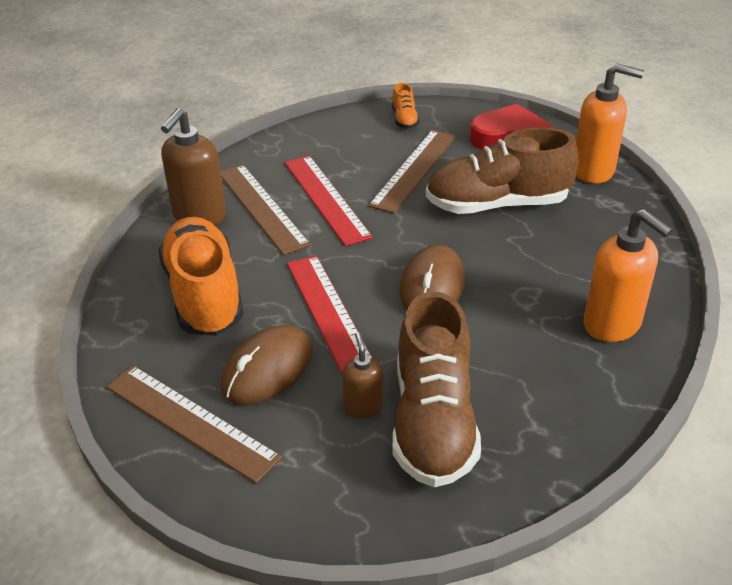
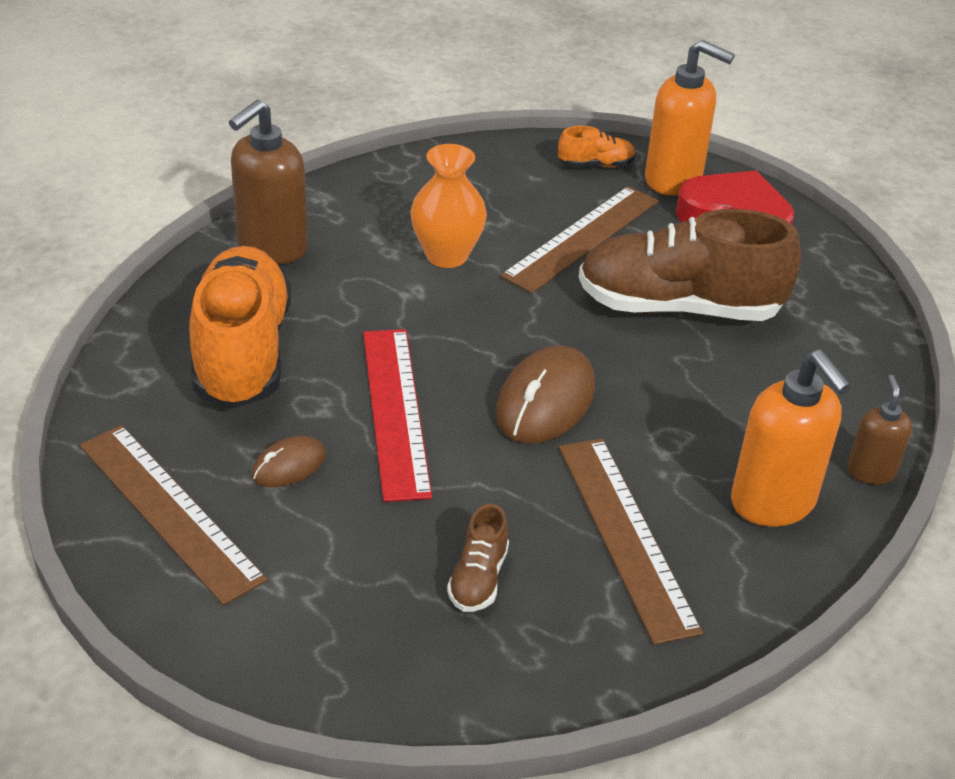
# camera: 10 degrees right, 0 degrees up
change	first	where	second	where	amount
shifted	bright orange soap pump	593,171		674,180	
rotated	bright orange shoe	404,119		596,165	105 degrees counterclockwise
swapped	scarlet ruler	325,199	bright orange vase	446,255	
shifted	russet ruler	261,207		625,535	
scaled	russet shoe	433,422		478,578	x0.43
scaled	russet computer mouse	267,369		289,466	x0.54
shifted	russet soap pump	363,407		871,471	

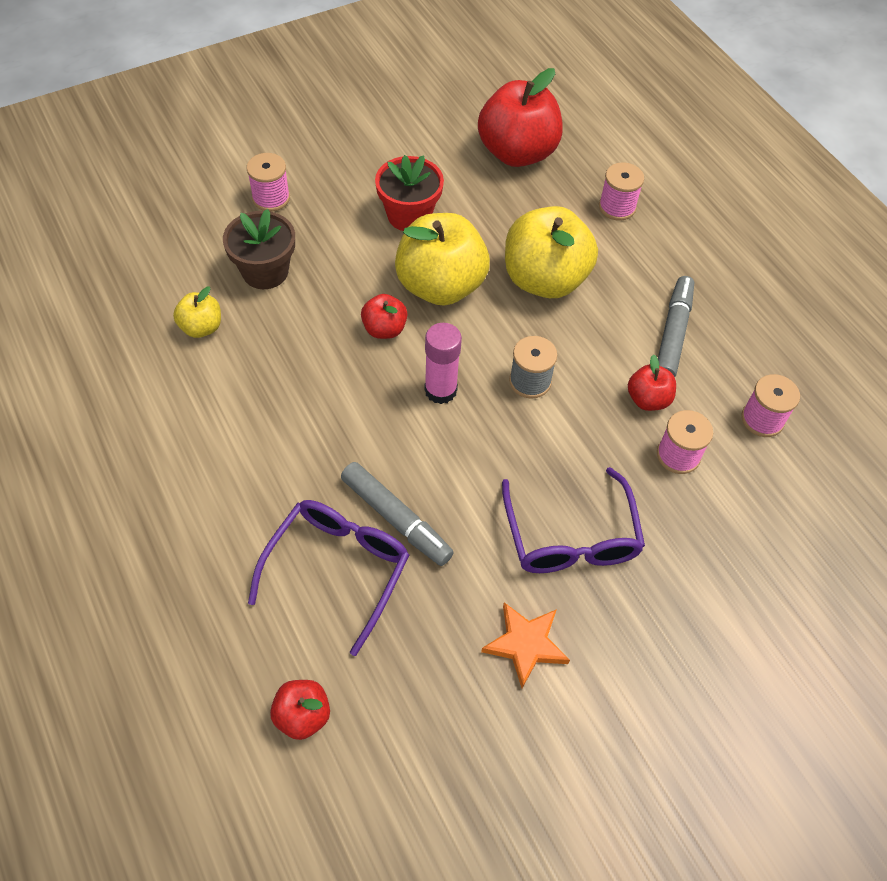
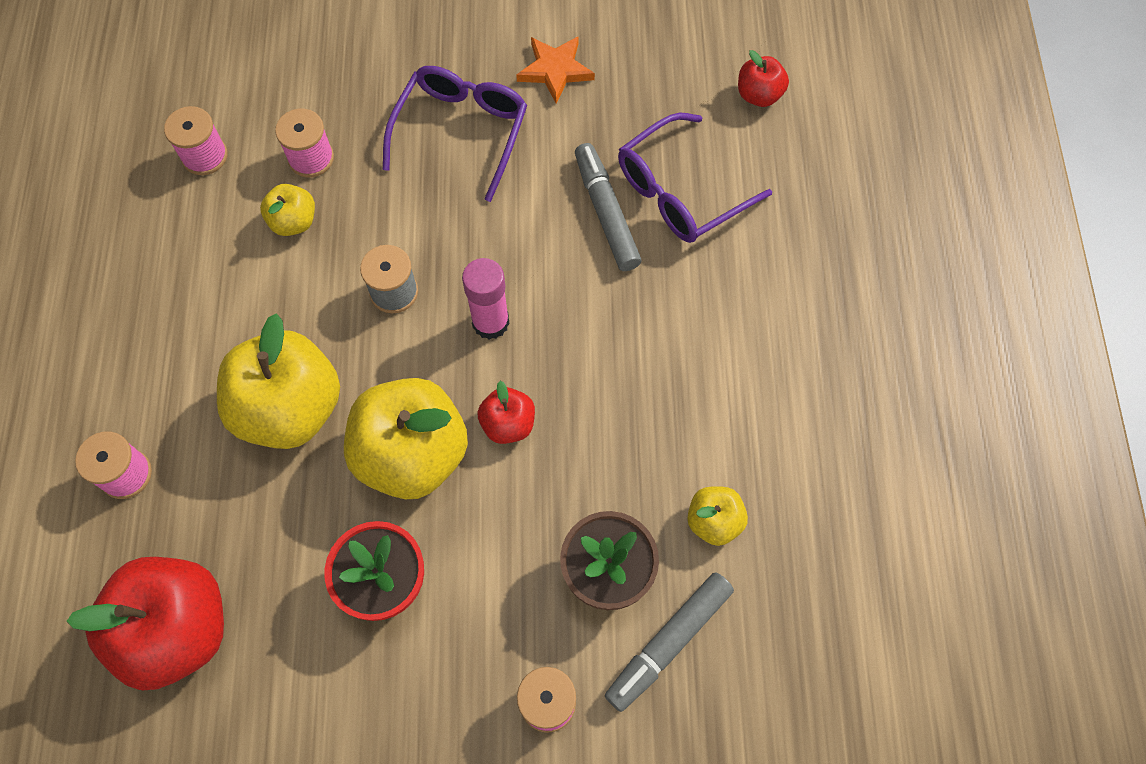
# camera: 150 degrees left, 10 degrees up
change	first	where	second	where	amount
shifted	gray marker pen	673,333		668,643	
repainted	scarlet toy apple	648,399	golden toy apple	294,221	

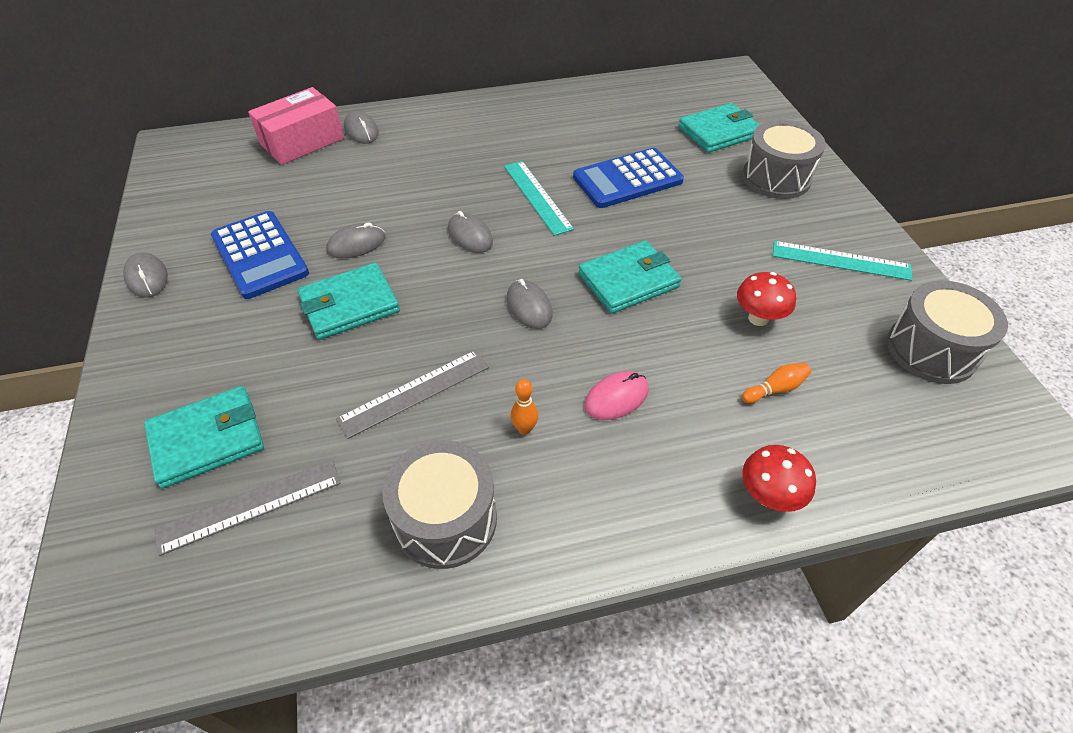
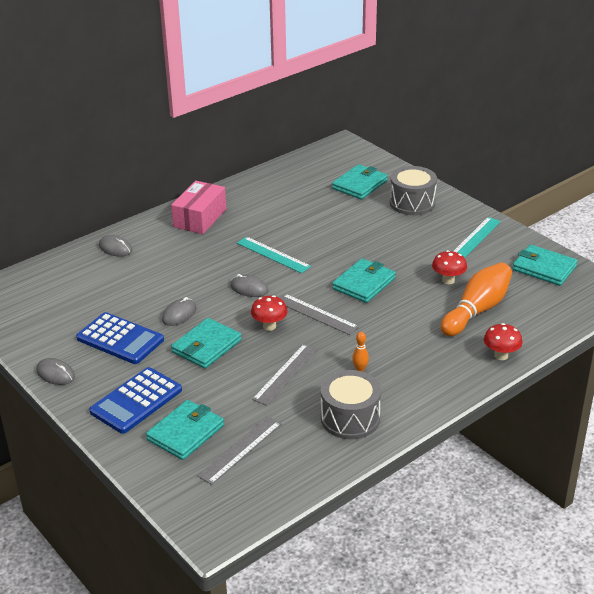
# camera: 25 degrees left, 15 degrees down
change	first	where	second	where	amount
shifted	rosy box	302,141		200,218	
shifted	blue adding machine	627,179		136,401	
rotated	aqua ruler	840,260		475,238	45 degrees counterclockwise
swapped	gray computer mouse	529,307	gray ruler	316,314	
swapped	gray drum	931,350	aqua wallet	544,268	
scaled	bright orange bowling pin	775,389		477,310	x2.46
gone	rosy computer mouse	616,398			
new			scarlet toadstool	269,326	

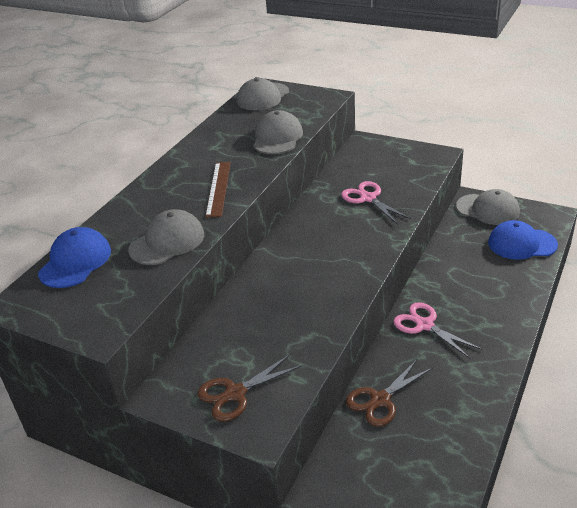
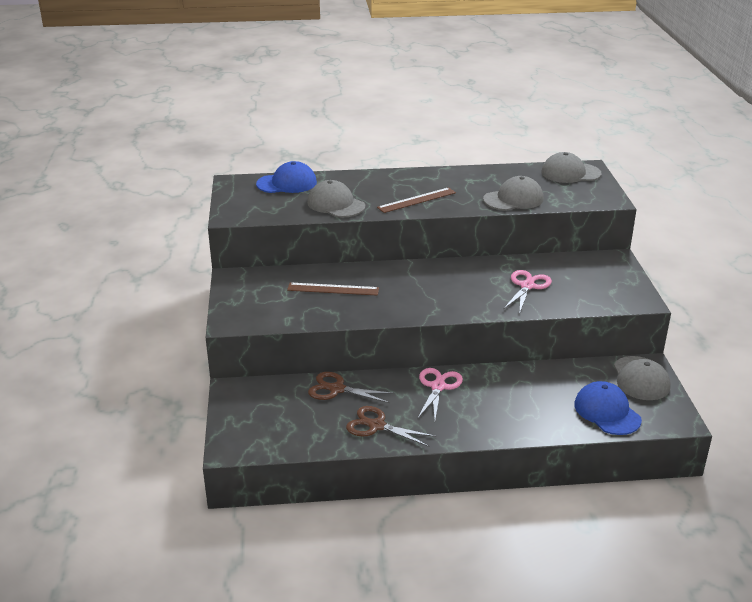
# camera: 55 degrees right, 5 degrees down
change	first	where	second	where	amount
rotated	gray peaked cap	167,242		336,204	150 degrees counterclockwise
shifted	russet scissors	235,393		376,426	
new			russet ruler	333,289	

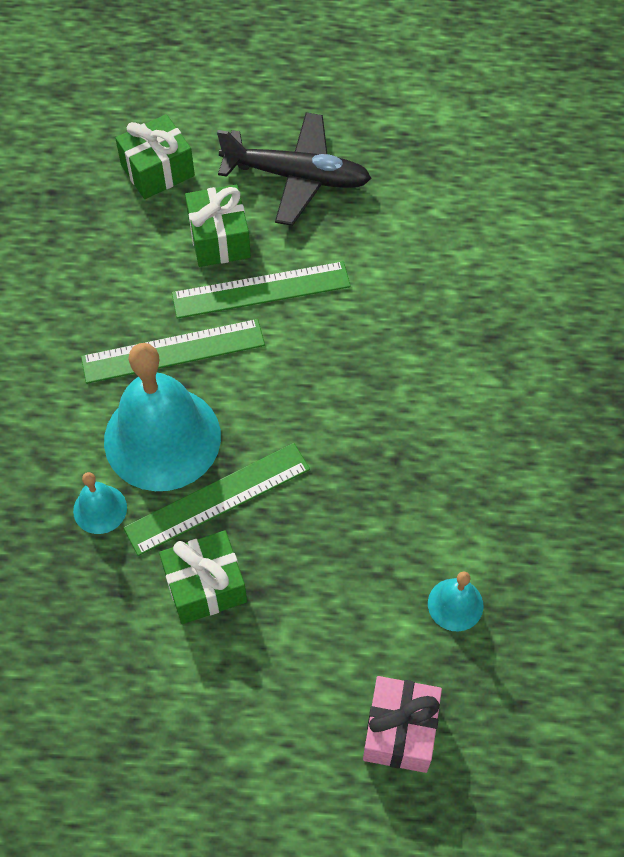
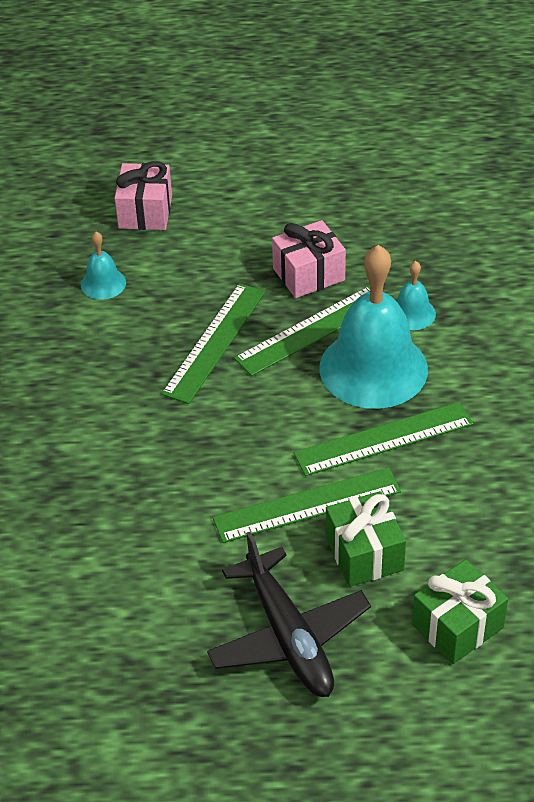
# camera: 175 degrees right, 15 degrees down
change	first	where	second	where	amount
rotated	ebony plane	297,177		288,637	120 degrees counterclockwise
repainted	emerald present	205,586	rosy present	308,274	
new			emerald ruler	214,342	

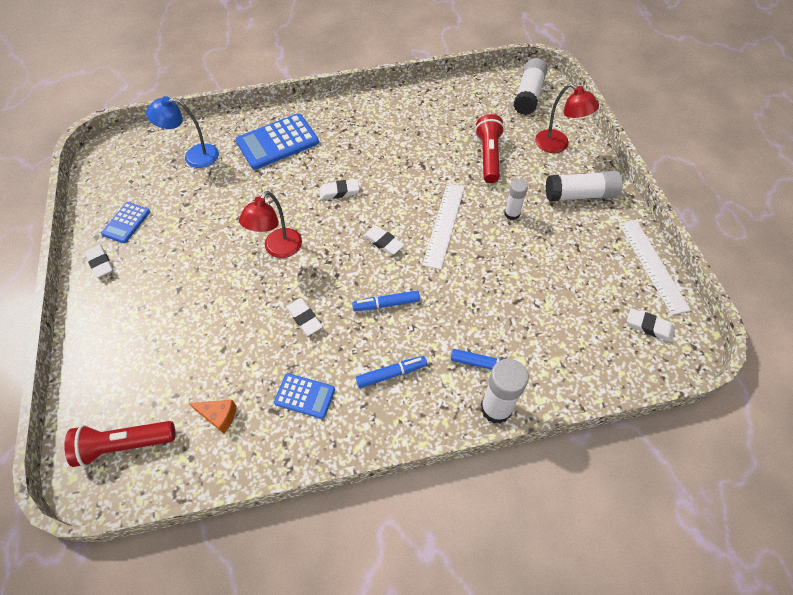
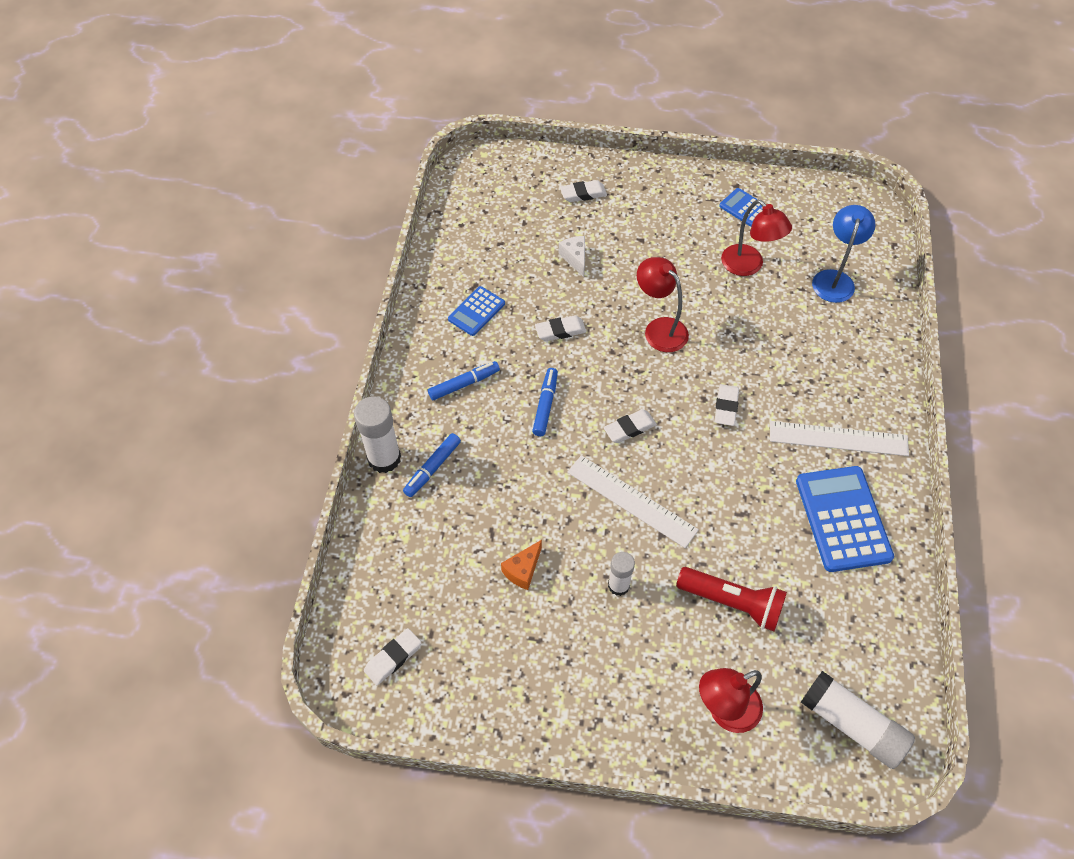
# camera: 110 degrees right, 0 degrees up
change	first	where	second	where	amount
shifted	blue adding machine	277,142		842,519	
gone	white stick of glue	580,195			
shifted	white ruler	652,265		838,438	
shifted	white gum eraser	100,263		583,194	
rotated	blue marker pen	391,374		464,384	120 degrees counterclockwise
shifted	bright orange cheese wedge	219,416		523,570	
gone	scarlet torch	124,445			
new			scarlet desk lamp	748,266	
new			white cheese wedge	575,258	

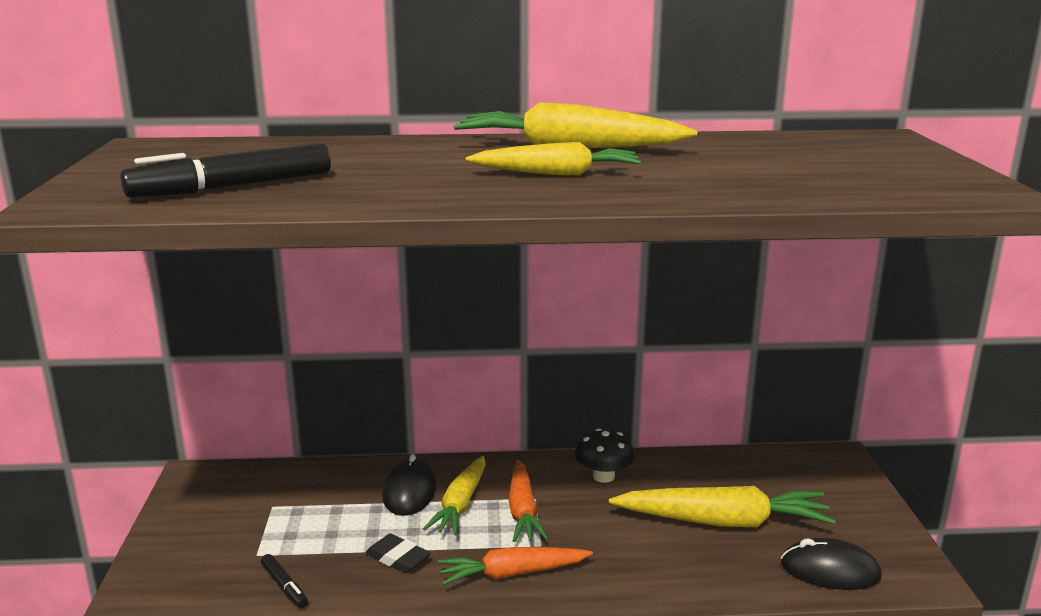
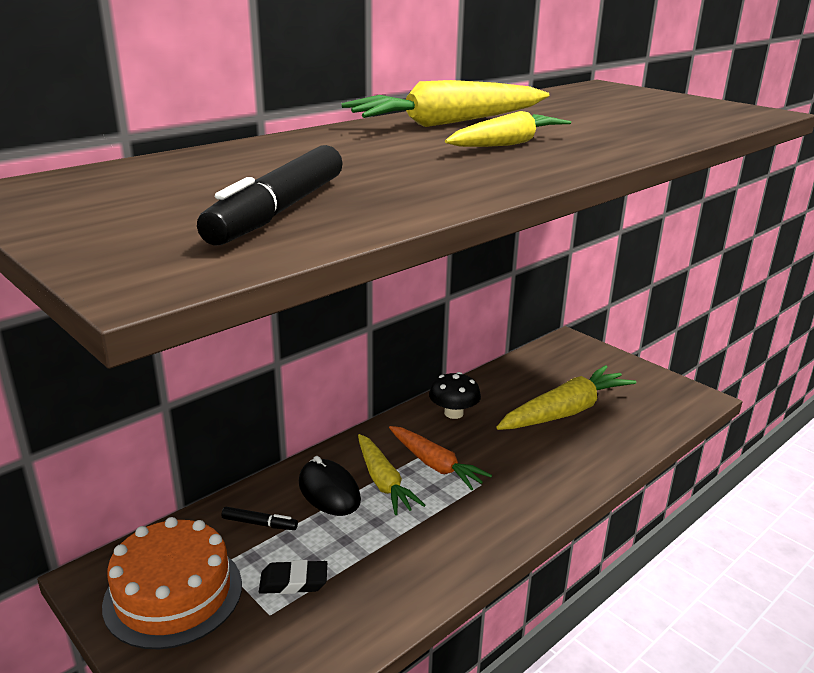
# camera: 40 degrees left, 5 degrees up
change	first	where	second	where	amount
shifted	ebony gum eraser	398,558		293,581	
gone	ebony computer mouse	830,570			
gone	bright orange carrot	513,574			
shifted	ebony marker pen	284,586		259,524	
new			bright orange gateau	173,594	

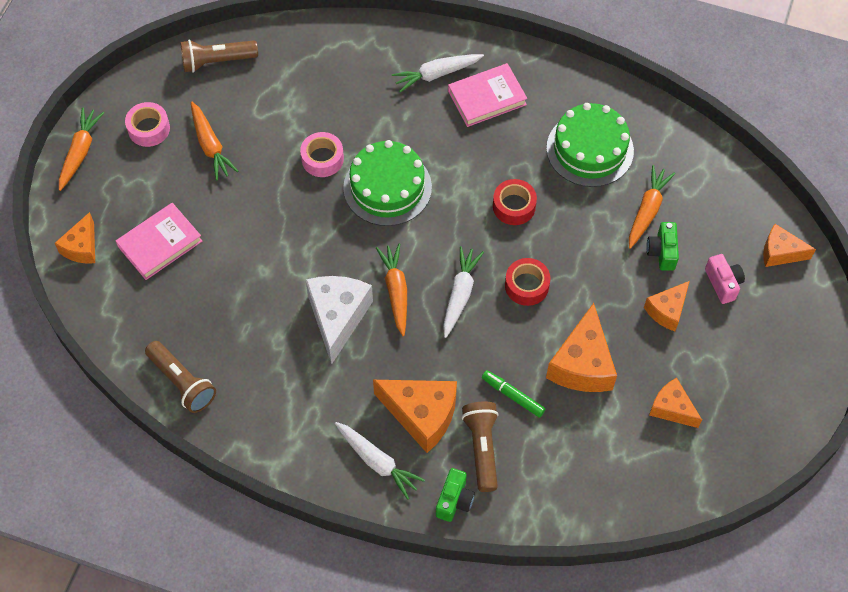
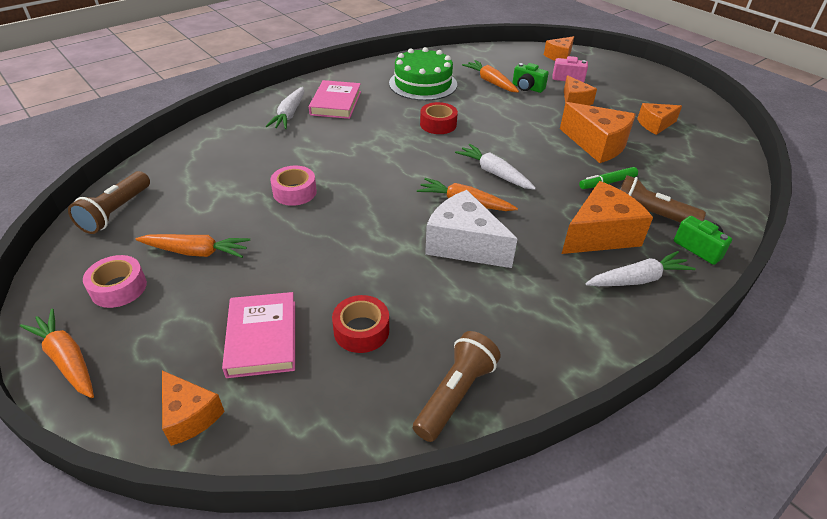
# camera: 60 degrees left, 20 degrees down
change	first	where	second	where	amount
gone	emerald gateau	387,187			
shifted	scarlet roll of tape	526,285		361,330	
rotated	russet torch	182,382		455,394	45 degrees counterclockwise

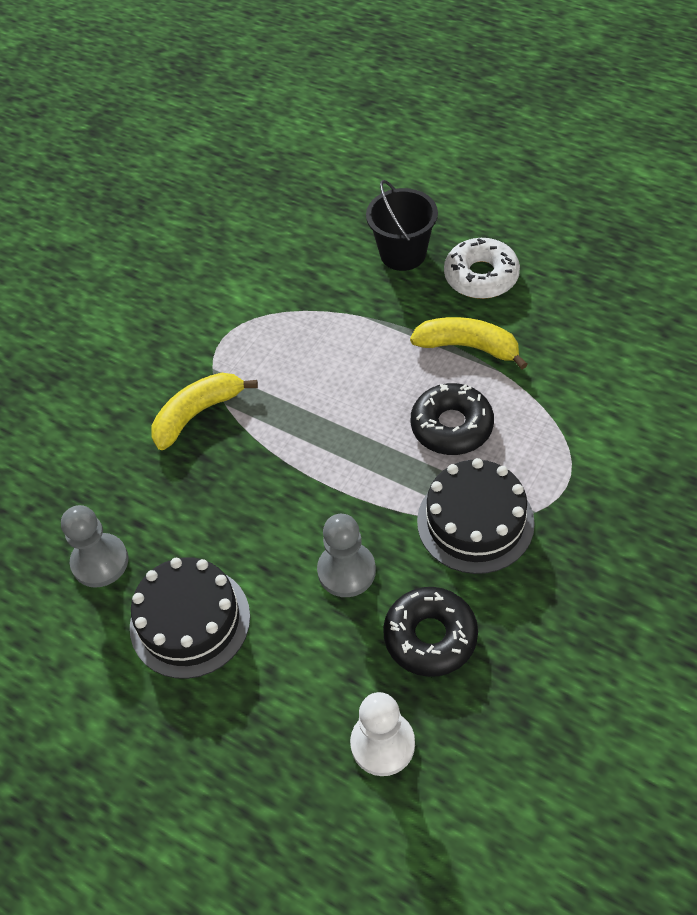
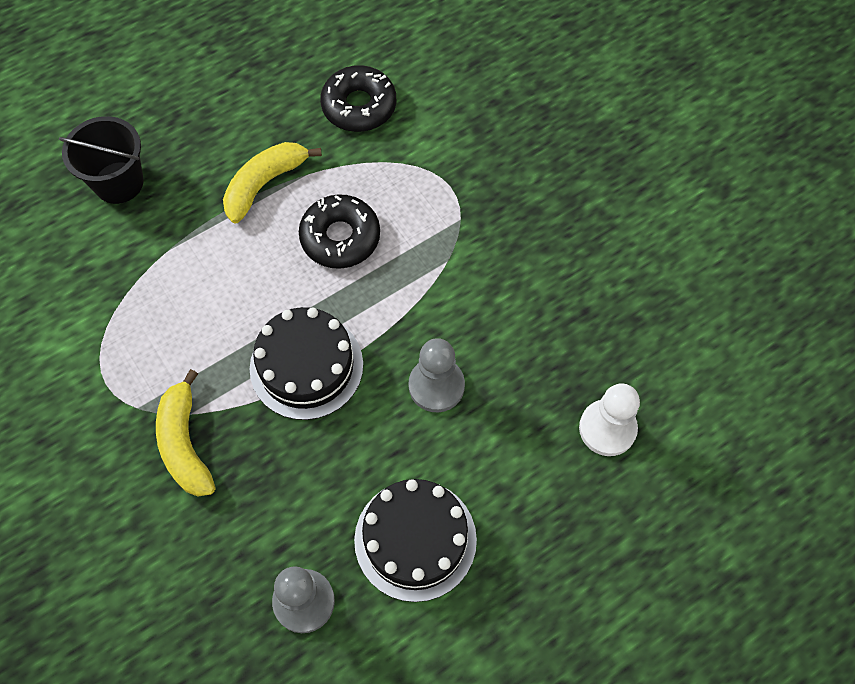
# camera: 70 degrees left, 10 degrees up
change	first	where	second	where	amount
gone	white donut	481,276			
shifted	ebony gateau	475,522		306,366	
shifted	ebony donut	430,637		359,106	

